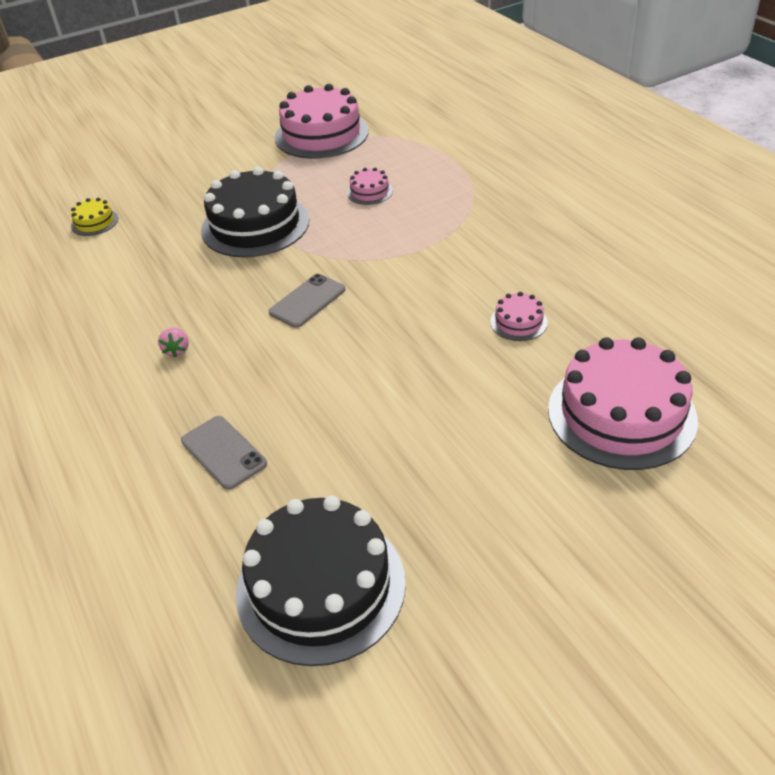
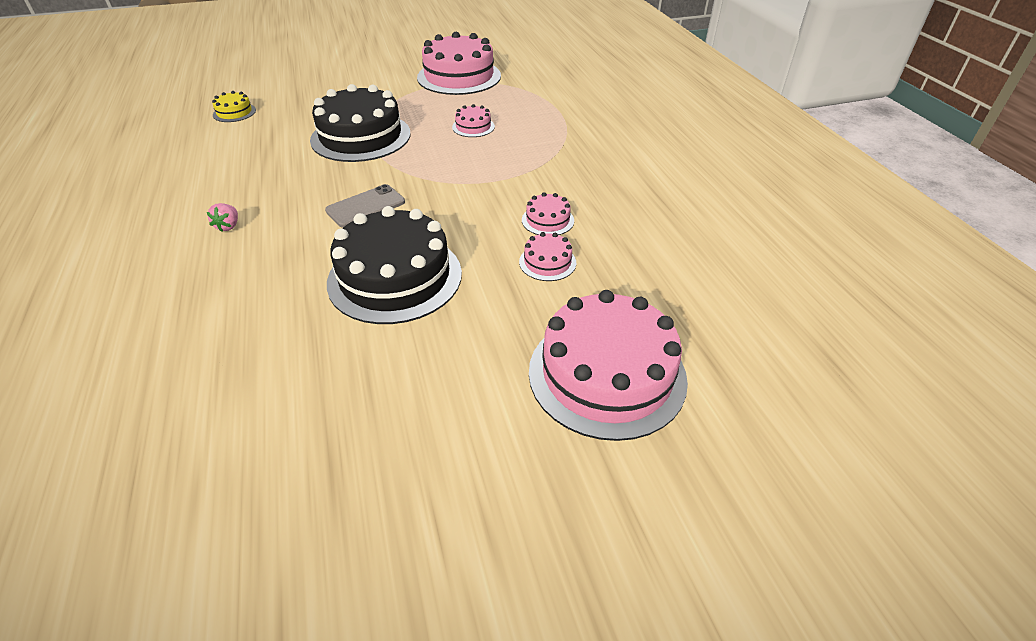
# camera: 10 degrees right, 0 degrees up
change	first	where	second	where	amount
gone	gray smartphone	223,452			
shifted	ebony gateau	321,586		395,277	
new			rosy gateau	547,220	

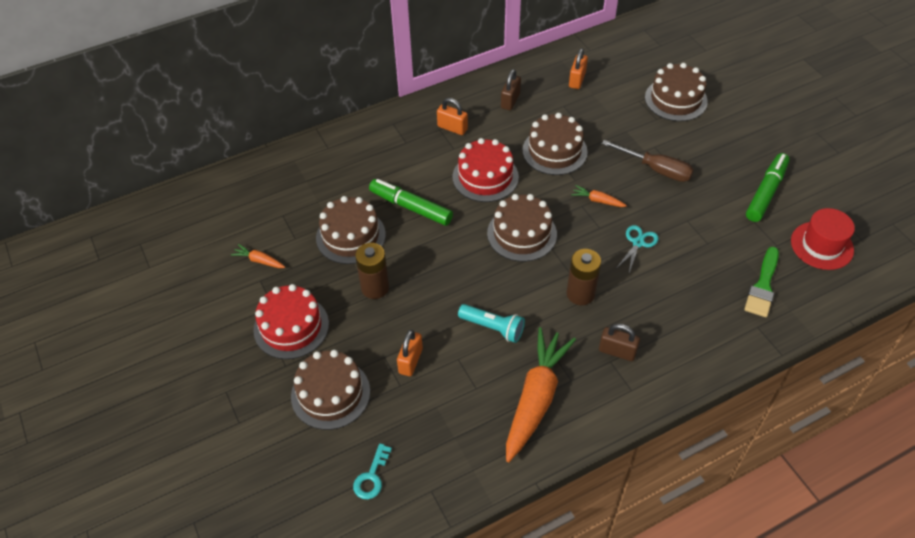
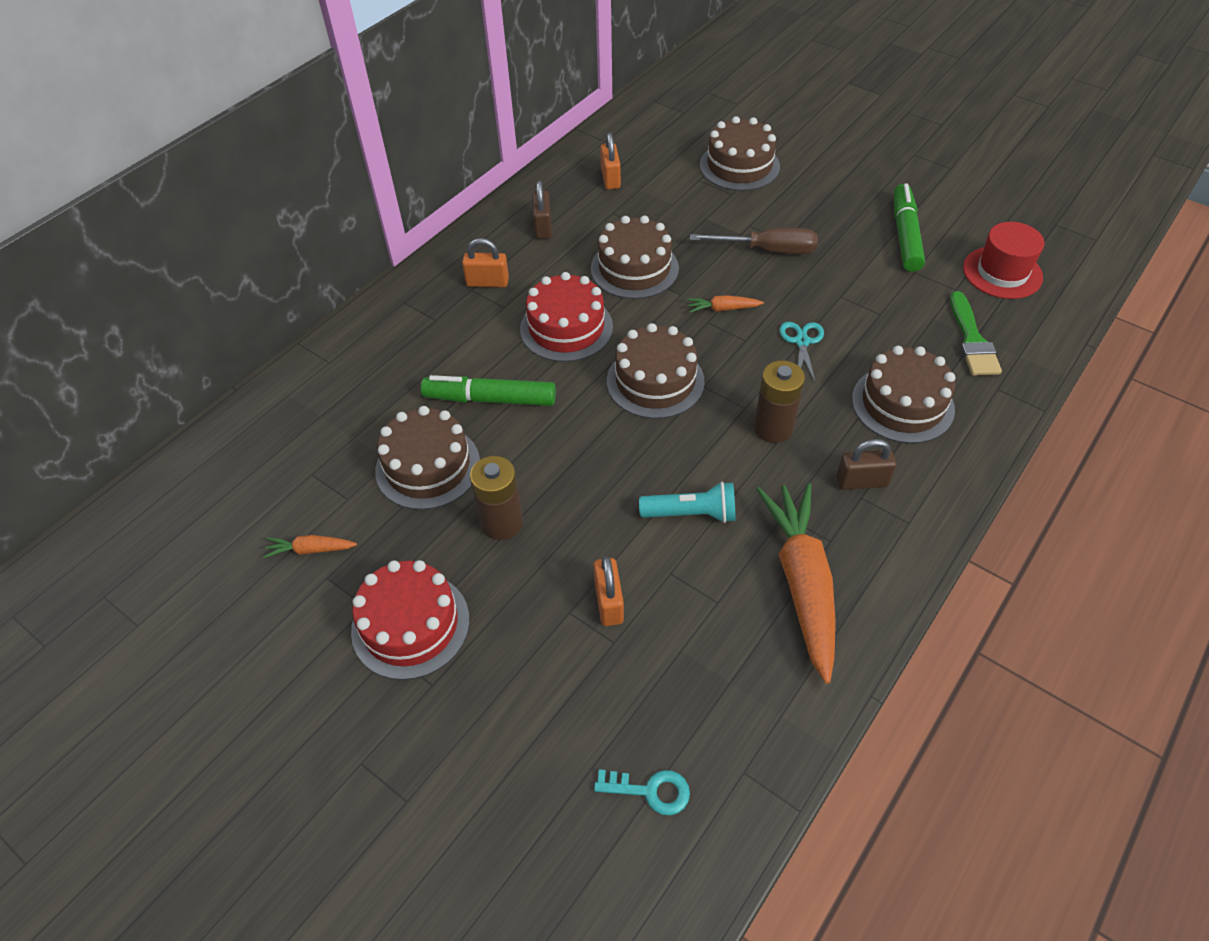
# camera: 25 degrees left, 0 degrees up
change	first	where	second	where	amount
shifted	russet gateau	330,394		902,404	
rotated	aqua latchkey	371,477		650,791	75 degrees counterclockwise

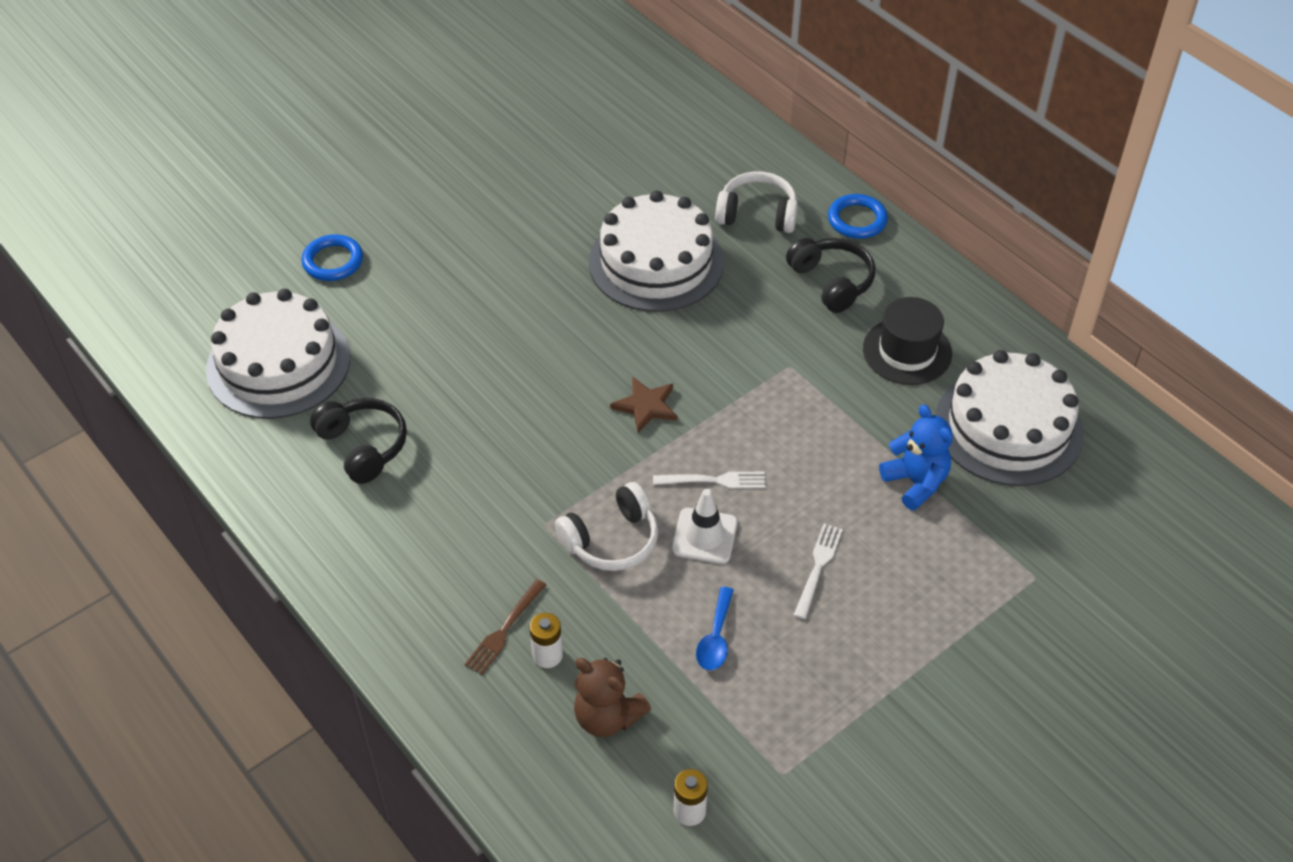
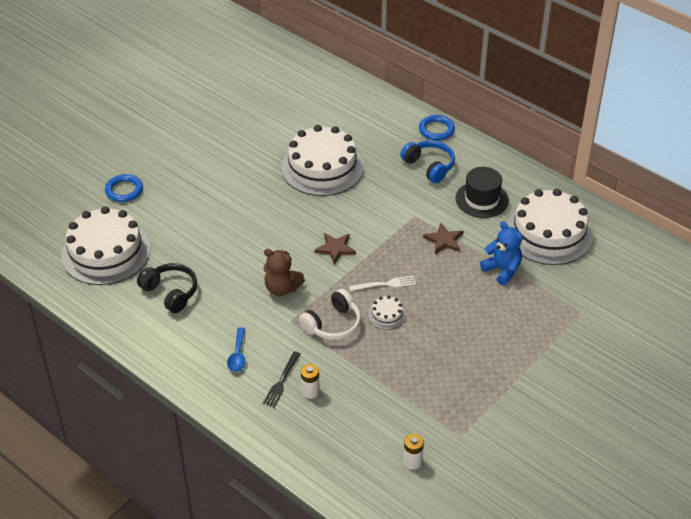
# camera: 10 degrees left, 5 degrees down
change	first	where	second	where	amount
gone	white headphones	757,214			
repainted	ebony headphones	831,282	blue headphones	429,166	
swapped	white traffic cone	704,536	white gateau	387,315	
gone	white table fork	818,567			
repainted	russet table fork	504,630	ebony table fork	281,382	
shifted	blue tablespoon	715,638		238,355	
shifted	russet stuffed bear	607,717		282,288	
new			russet five-pointed star	444,240	

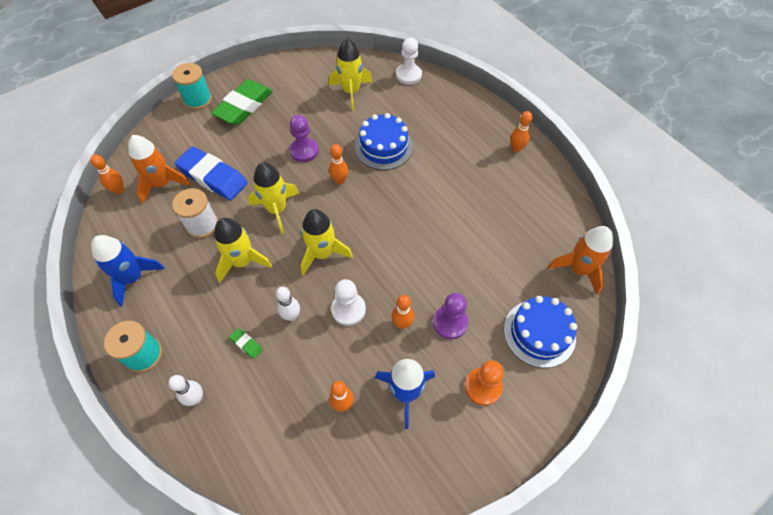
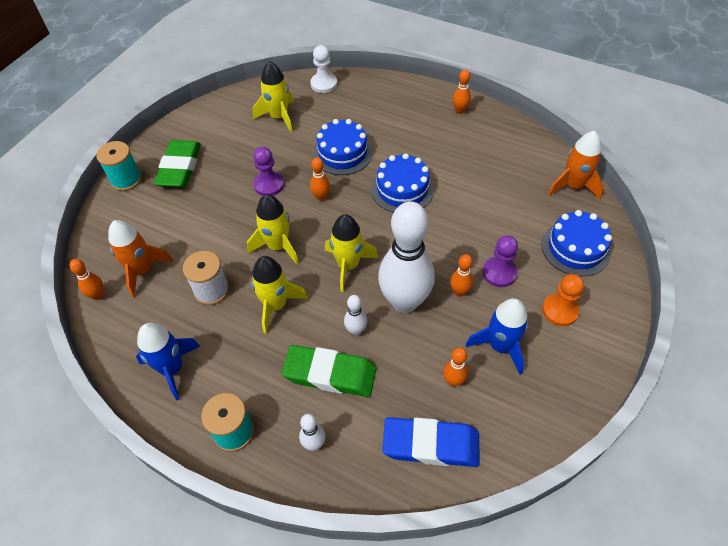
# camera: 25 degrees left, 5 degrees down
change	first	where	second	where	amount
shifted	blue gum eraser	213,177		431,445	
swapped	white chess pawn	348,309	white bowling pin	404,302	
scaled	emerald gum eraser	246,344		330,374	x2.48
new			blue gateau	402,189	

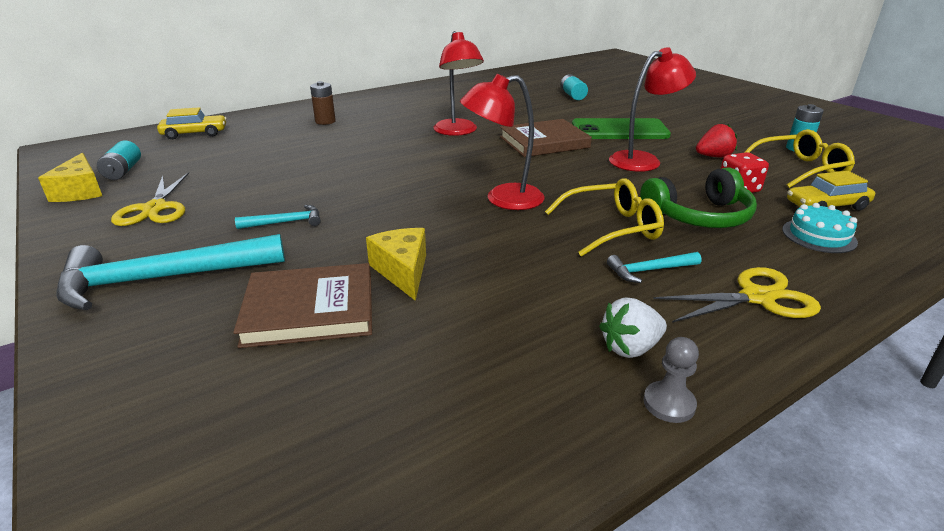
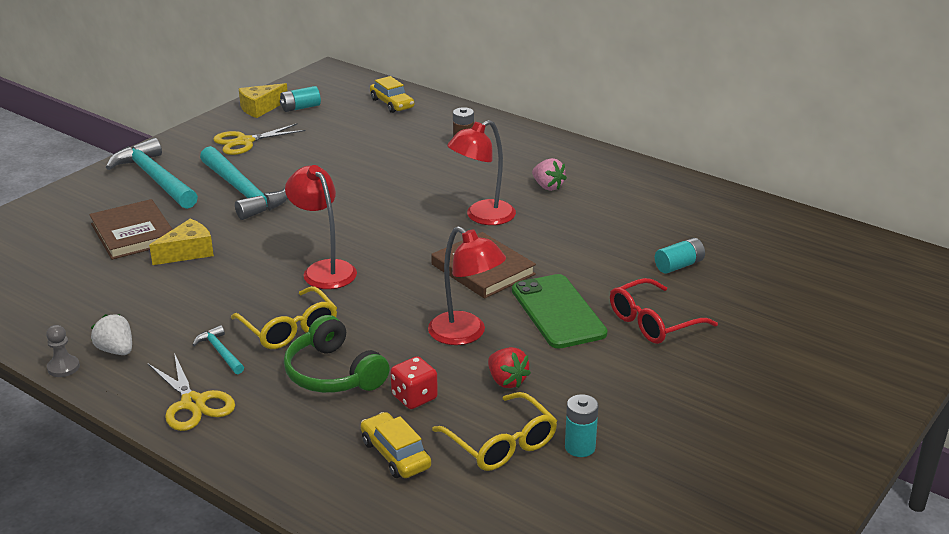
# camera: 70 degrees right, 0 degrees up
change	first	where	second	where	amount
gone	aqua gateau	819,236			
scaled	aqua carpenter's hammer	285,222		243,192	x2.18
new			rosy berry	547,186	
new			scarlet spectacles	653,322	

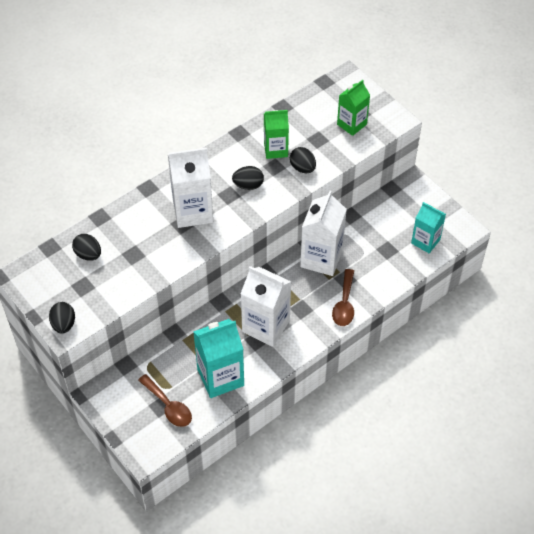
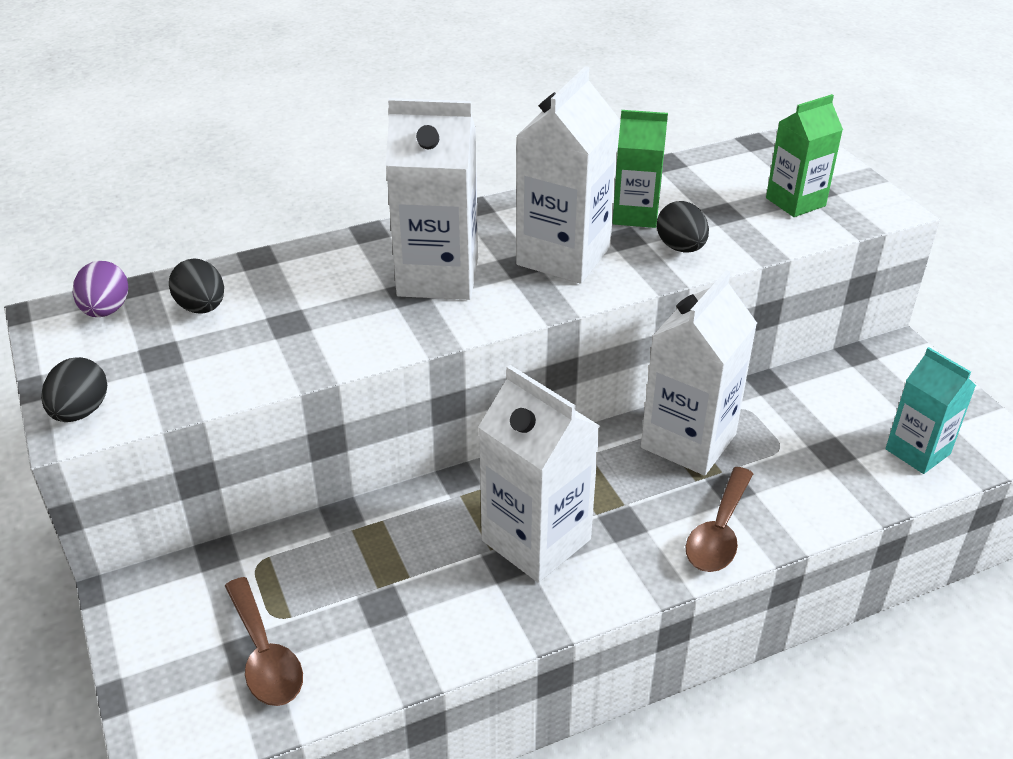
# camera: 15 degrees right, 15 degrees down
change	first	where	second	where	amount
swapped	ebony toy egg	248,185	white carton	563,256	
gone	aqua carton	220,377			
new			royal purple toy egg	106,310	

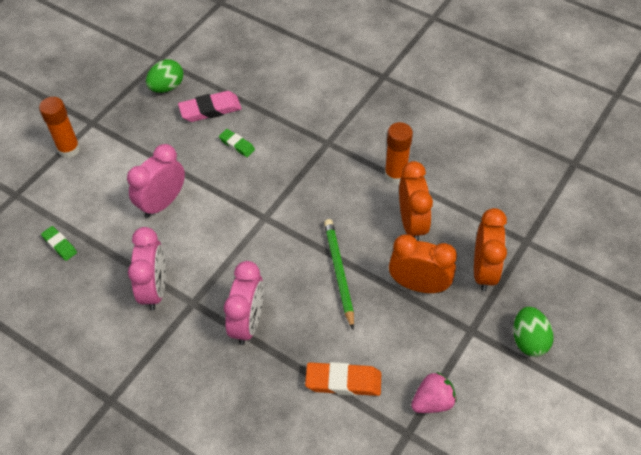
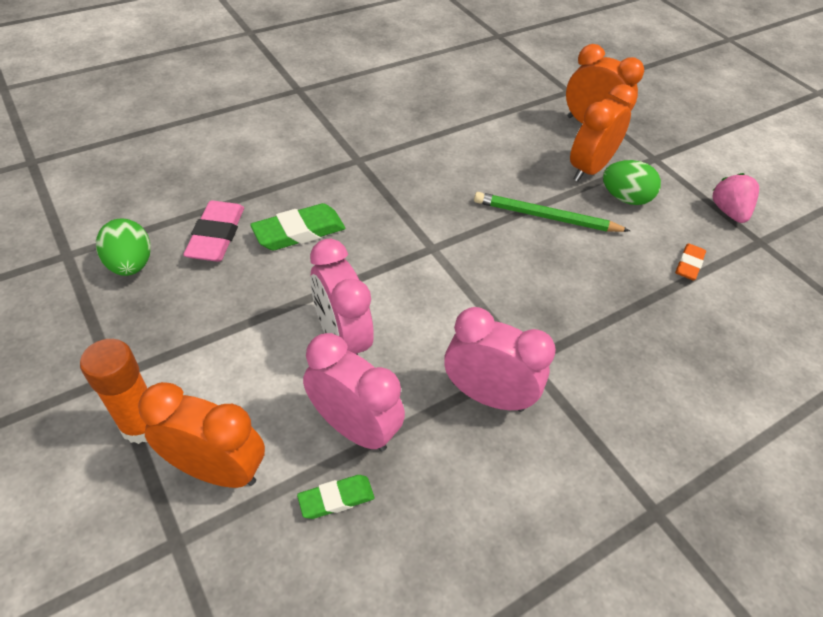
# camera: 70 degrees left, 5 degrees down
change	first	where	second	where	amount
gone	bright orange stick of glue	395,175			
scaled	emerald gum eraser	237,145		299,232	x1.66
shifted	bright orange clock	412,224		217,469	
shifted	rosy clock	248,323		354,427	
shifted	emerald toy egg	528,340		625,198	
scaled	bright orange gum eraser	343,381		689,264	x0.60

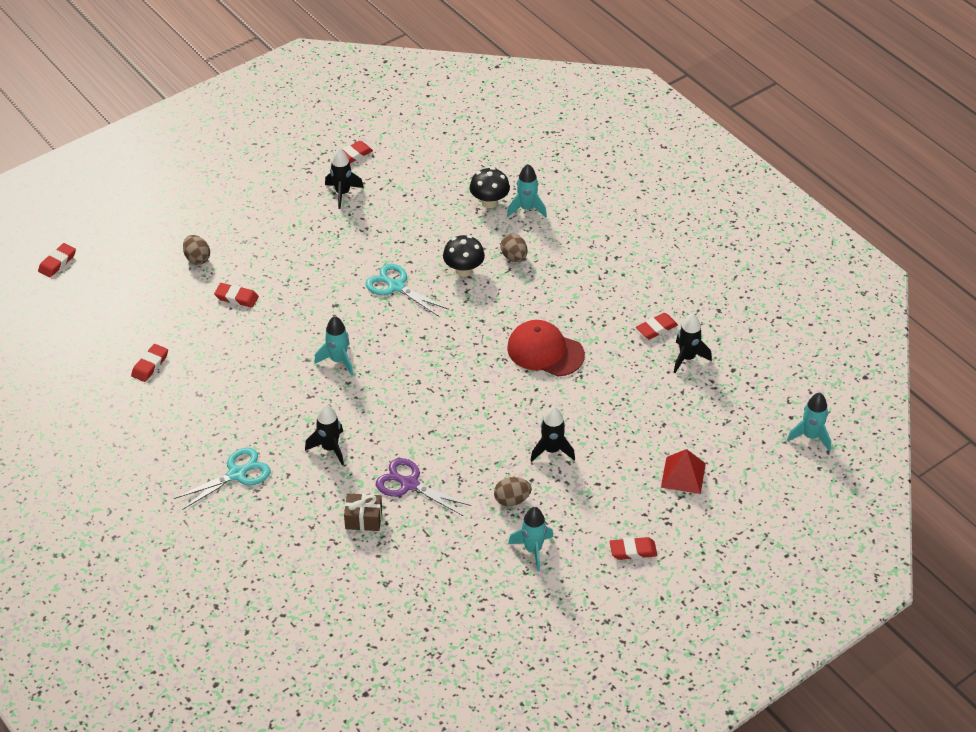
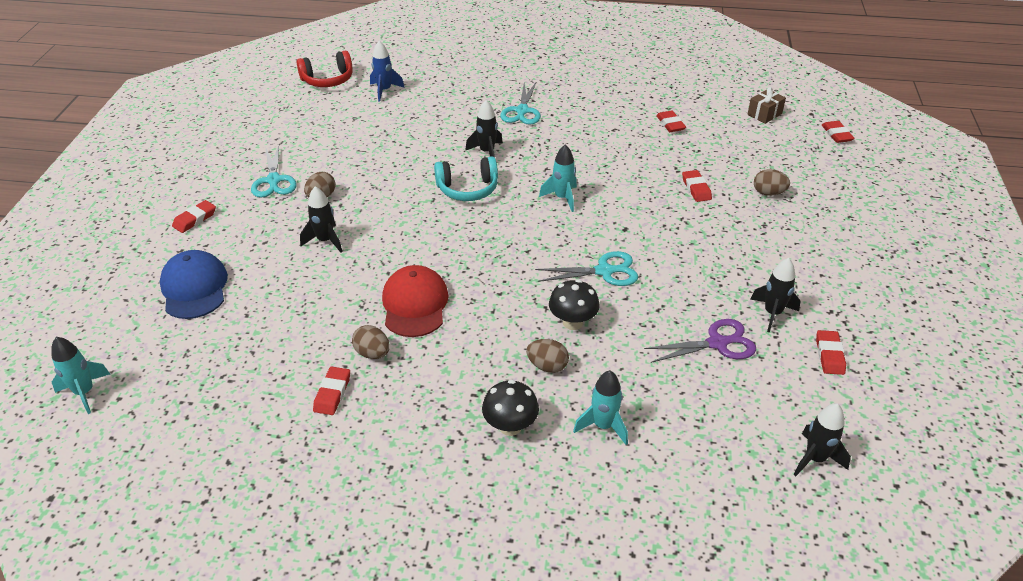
# camera: 135 degrees right, 5 degrees down
change	first	where	second	where	amount
shifted	ebony toadstool	489,202		510,426	
rotated	scarlet gum eraser	236,297		696,188	75 degrees counterclockwise
shifted	ebony spaceship	687,358		815,459	
rotated	scarlet peaked cap	545,351		415,304	75 degrees counterclockwise
swapped	scarlet pyramid shape	683,475	blue peaked cap	194,288	
shifted	royal purple scissors	409,484		718,343	
shifted	russet present	363,519		764,114	
swapped	aqua spaceship	533,550	aqua scissors	273,181	
new			blue spaceship	384,91	
new			scarlet headphones	328,80	
new			aqua headphones	468,189	
new			russet toy egg	372,353	

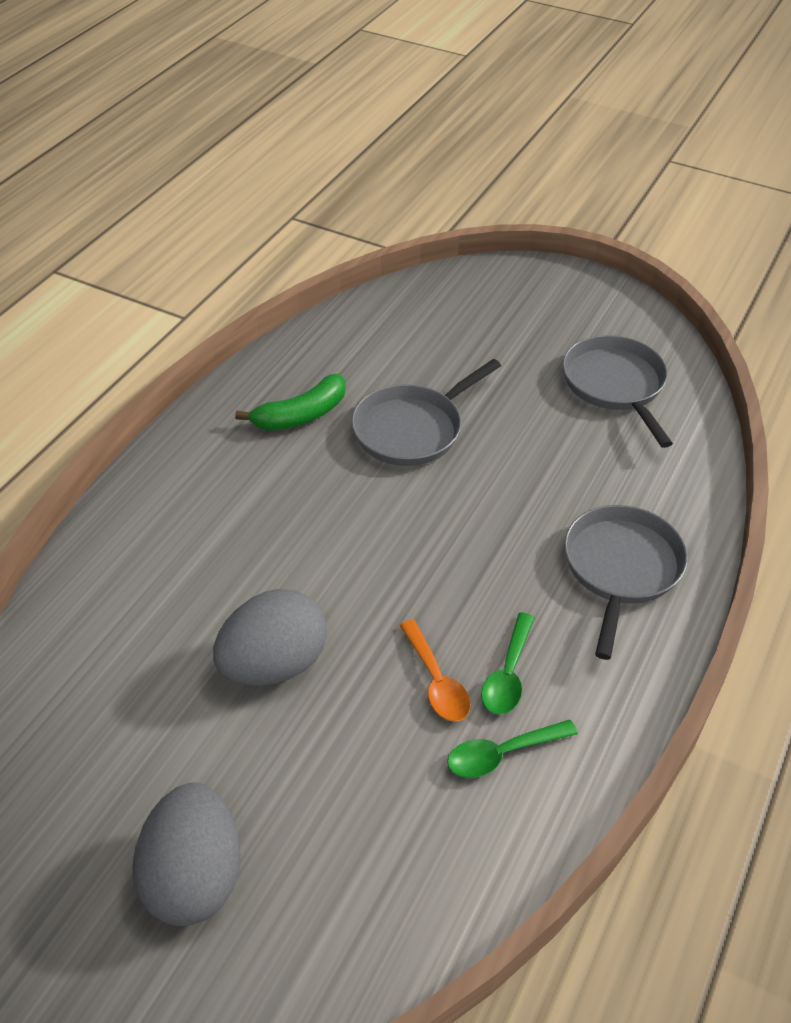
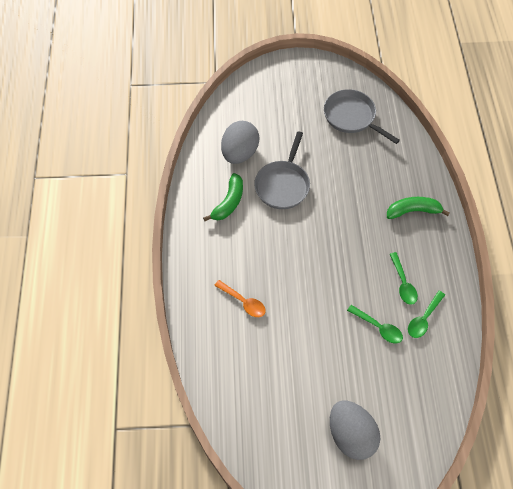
# camera: 30 degrees left, 15 degrees up
change	first	where	second	where	amount
swapped	gray pan	621,569	emerald toy banana	413,211	
shifted	gray toy egg	274,665		240,153	
shifted	bright orange tablespoon	436,681		243,302	
new			emerald tablespoon	378,327	

